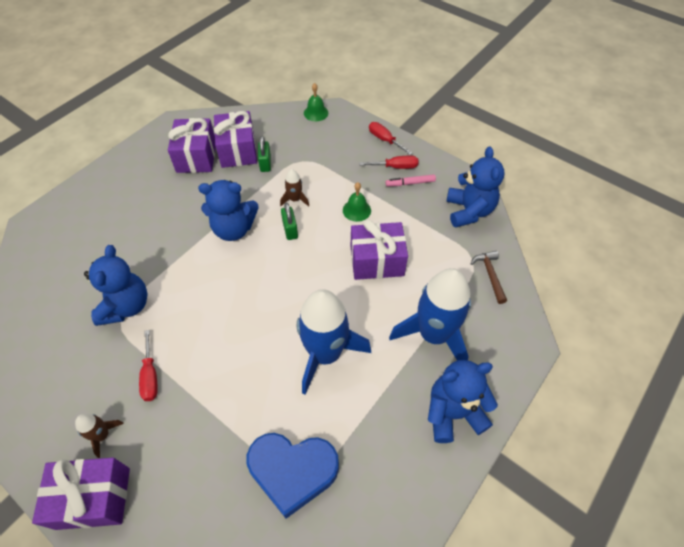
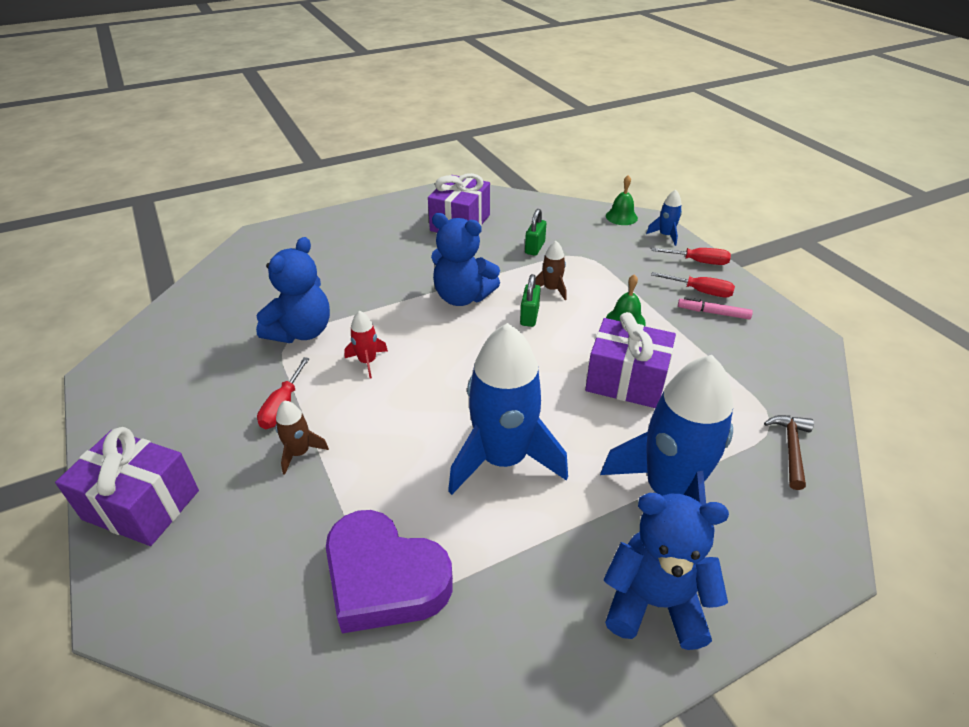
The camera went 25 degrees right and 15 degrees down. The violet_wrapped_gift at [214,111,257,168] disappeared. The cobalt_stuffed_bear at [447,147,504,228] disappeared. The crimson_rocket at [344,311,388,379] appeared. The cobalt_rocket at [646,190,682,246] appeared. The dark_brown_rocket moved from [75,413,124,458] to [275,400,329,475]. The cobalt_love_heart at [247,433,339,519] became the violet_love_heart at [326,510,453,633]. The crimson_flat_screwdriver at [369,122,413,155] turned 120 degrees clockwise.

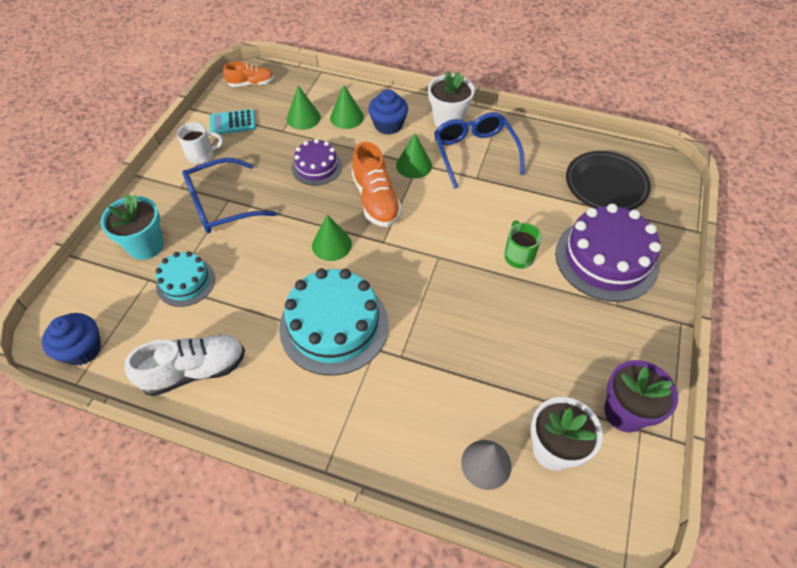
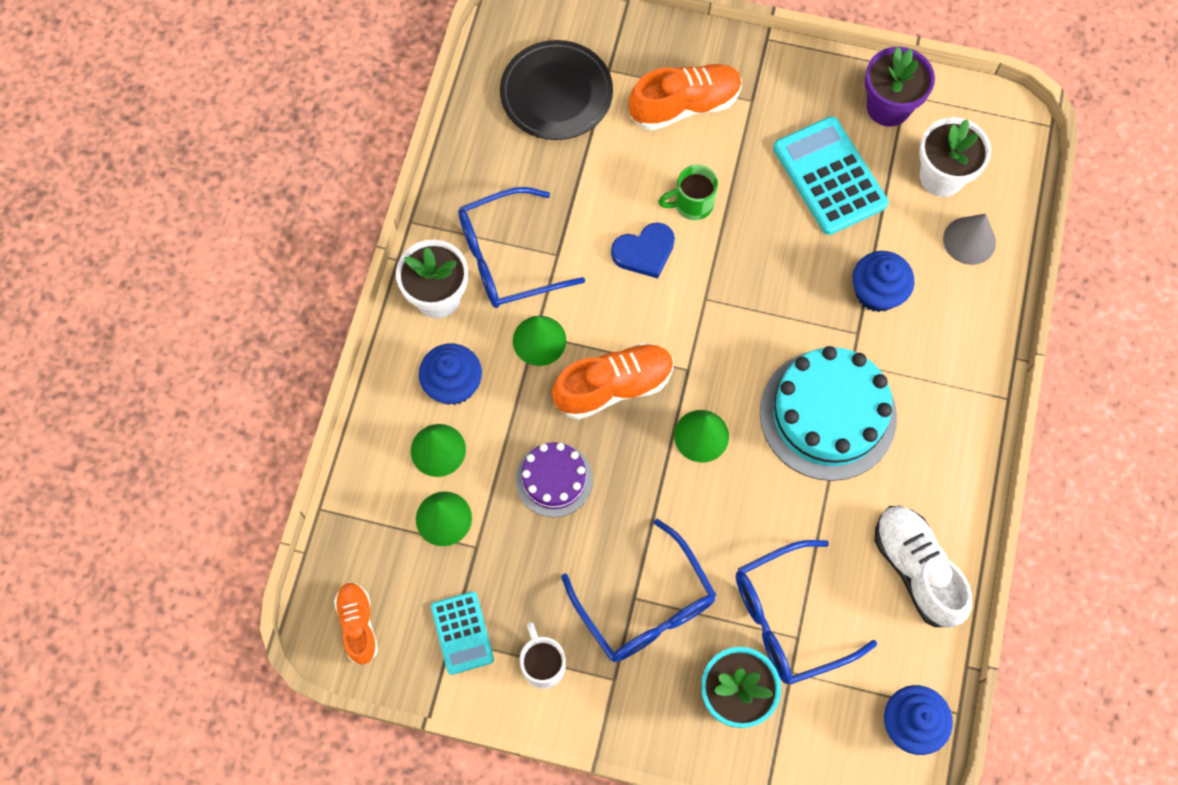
The camera went 95 degrees left and 15 degrees up. The cobalt_love_heart at [611,222,675,279] appeared. The turquoise_adding_machine at [773,116,889,235] appeared. The cobalt_cupcake at [853,251,914,312] appeared. The turquoise_gateau at [156,251,215,307] was replaced by the cobalt_spectacles at [736,540,877,685]. The violet_gateau at [555,204,661,302] was replaced by the orange-coloured_sneaker at [629,64,742,130].

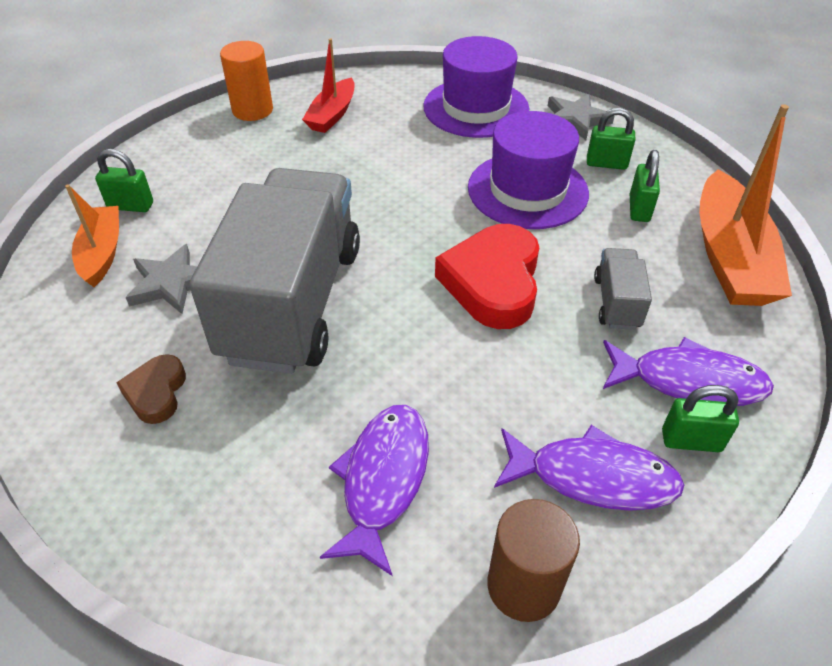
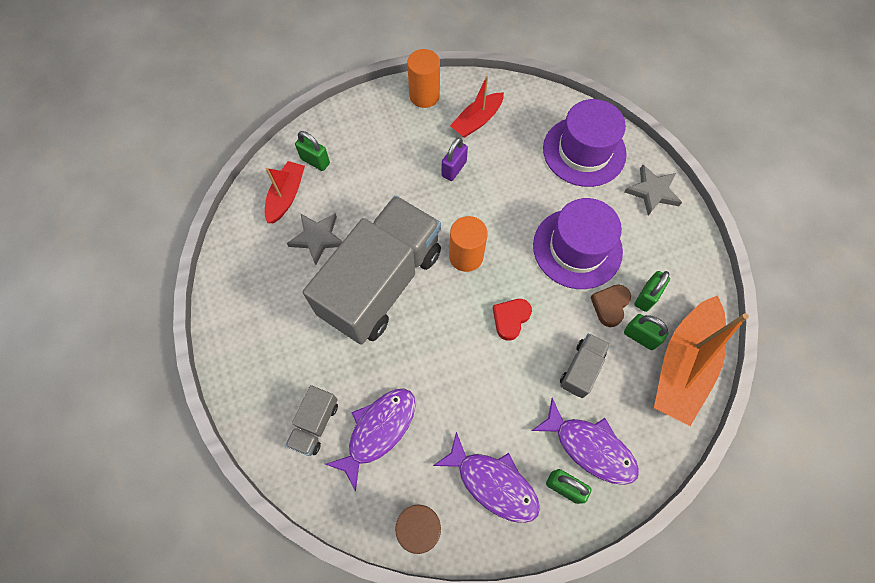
The camera went 25 degrees right and 20 degrees up. The gray_toy_truck at [285,385,338,456] appeared. The violet_padlock at [442,137,468,181] appeared. The orange-coloured_cylinder at [449,216,488,272] appeared. The dark_brown_love_heart moved from [116,354,186,424] to [590,285,631,327]. The green_padlock moved from [587,108,636,170] to [624,314,669,350]. The orange-coloured_boat at [65,184,119,287] became the crimson_boat at [265,161,305,223]. The crimson_love_heart at [435,224,539,329] changed to 0.53 times the size.

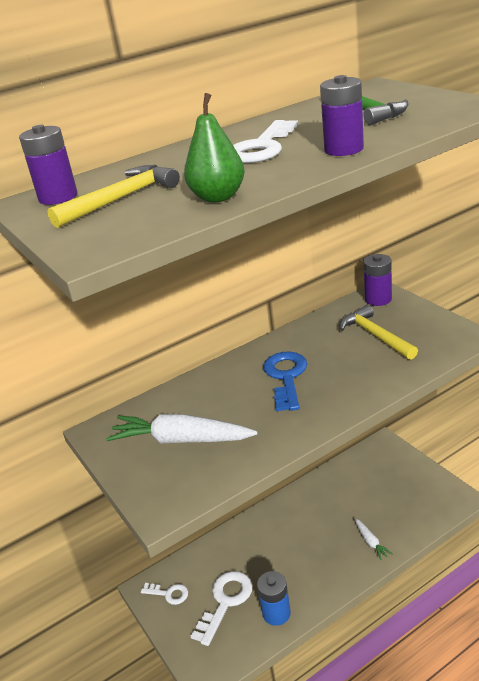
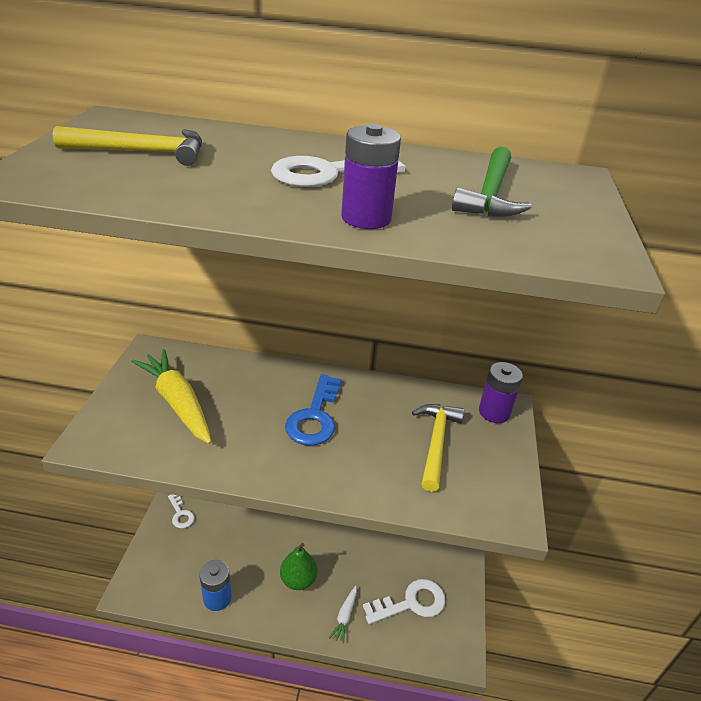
The camera went 35 degrees right and 5 degrees up. The violet_AA_battery at [19,125,78,205] disappeared. The green_pear_fruit moved from [184,93,245,203] to [280,543,318,590]. The white_door_key moved from [191,571,252,646] to [363,579,445,624]. The white_root_vegetable at [106,414,258,444] became the yellow_root_vegetable at [131,349,211,444]. The cobalt_door_key at [263,351,307,411] turned 150 degrees clockwise.

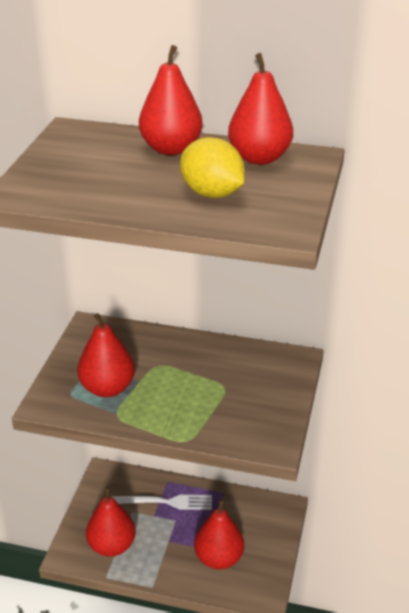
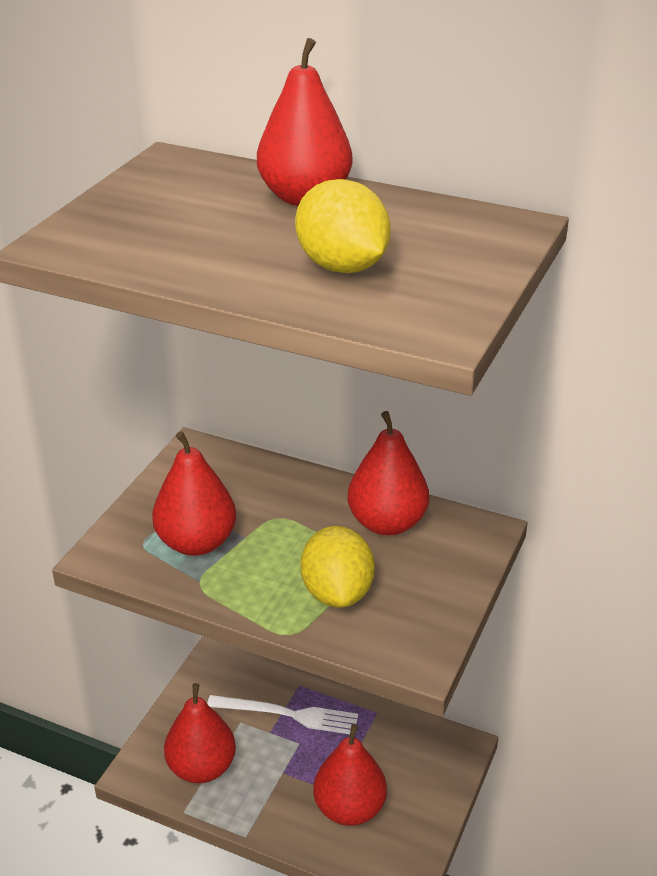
The camera went 10 degrees right and 0 degrees up. The yellow_toy_lemon at [300,526,375,607] appeared. The crimson_pear_fruit moved from [228,53,293,165] to [348,411,429,536].

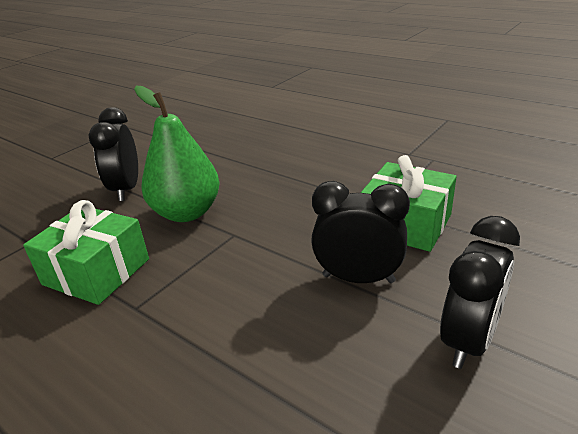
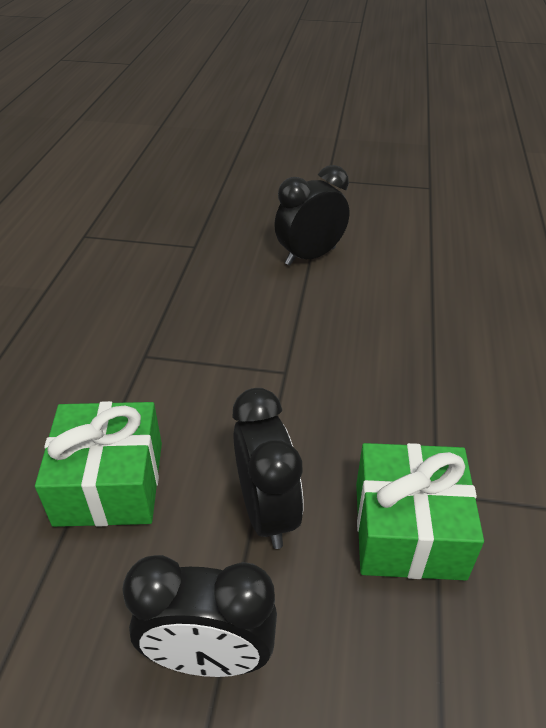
The camera went 60 degrees right and 10 degrees up. The green_pear_fruit at [134,86,219,222] disappeared. The green_wrapped_gift moved from [23,200,149,305] to [35,401,162,527].

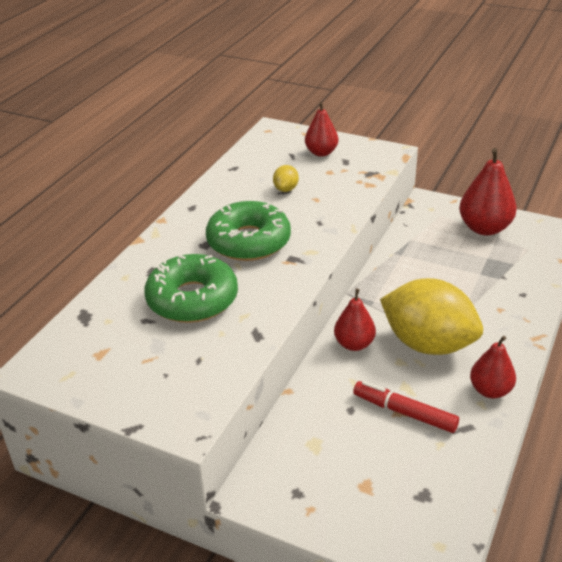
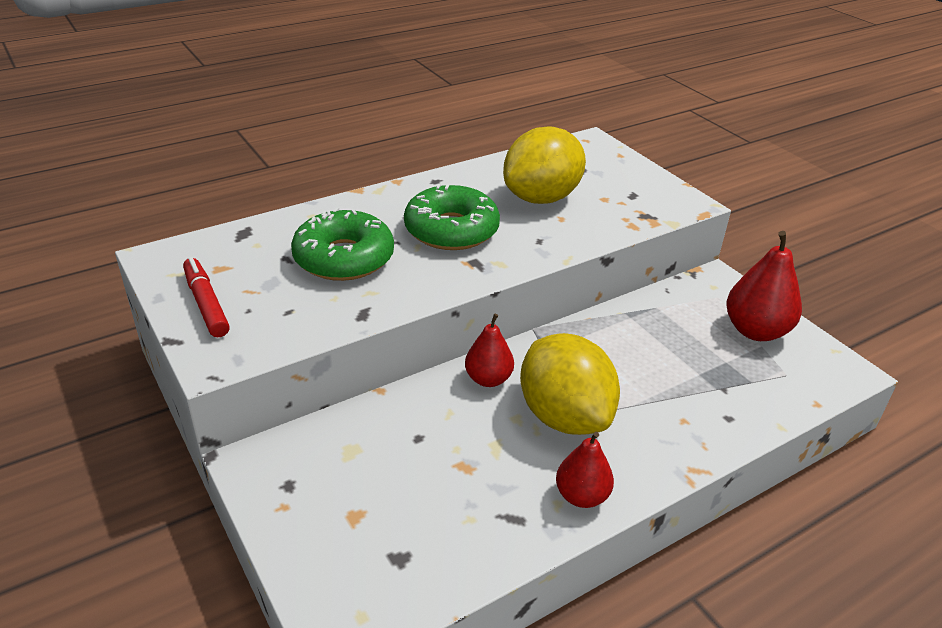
The camera went 30 degrees right and 0 degrees up. The crimson_pear_fruit at [305,102,338,156] disappeared. The crimson_marker_pen moved from [353,381,459,433] to [183,257,230,337]. The yellow_toy_lemon at [273,165,299,192] changed to 2.49 times the size.

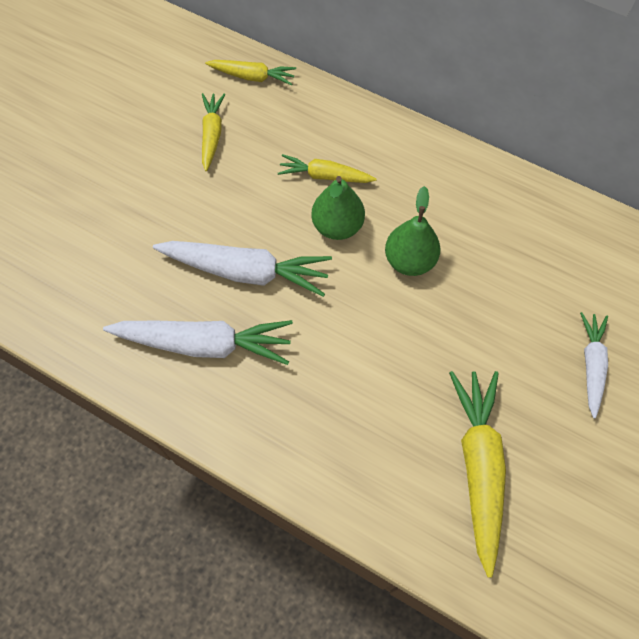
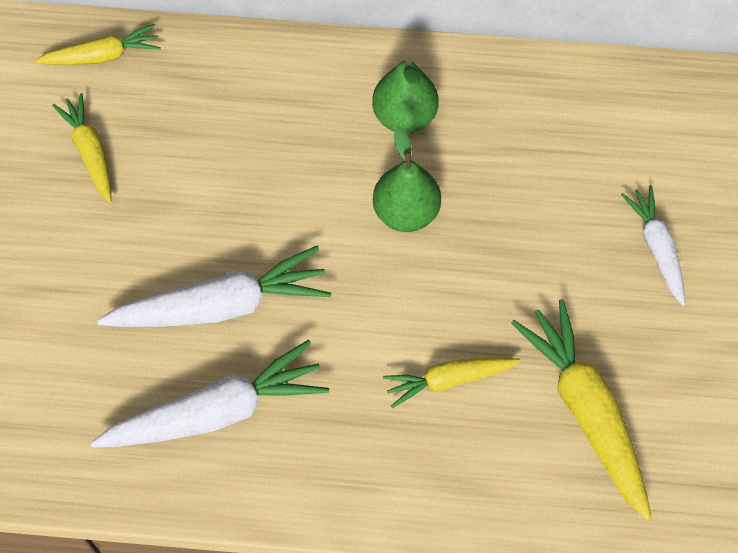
The camera went 25 degrees left and 0 degrees up. The yellow_root_vegetable moved from [278,154,376,183] to [383,358,521,408]. The green_pear_fruit moved from [312,176,365,240] to [372,58,439,133].

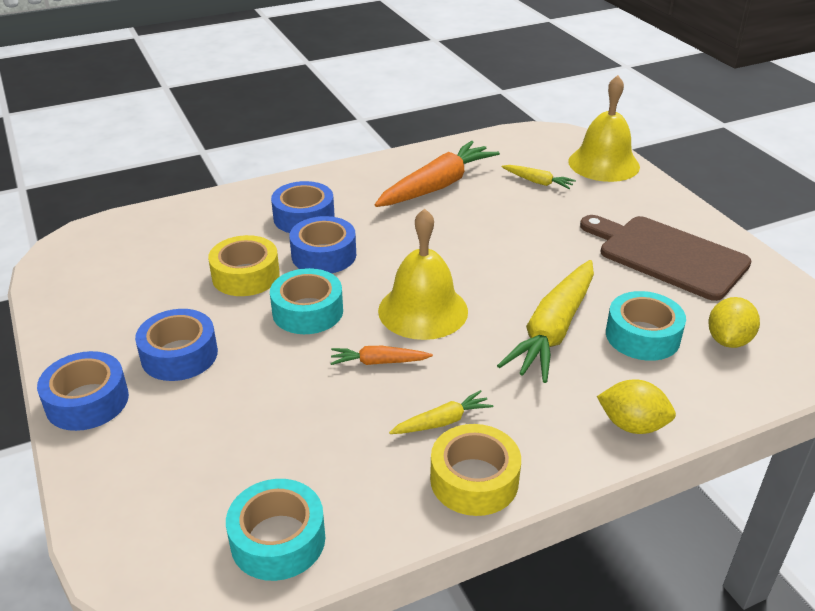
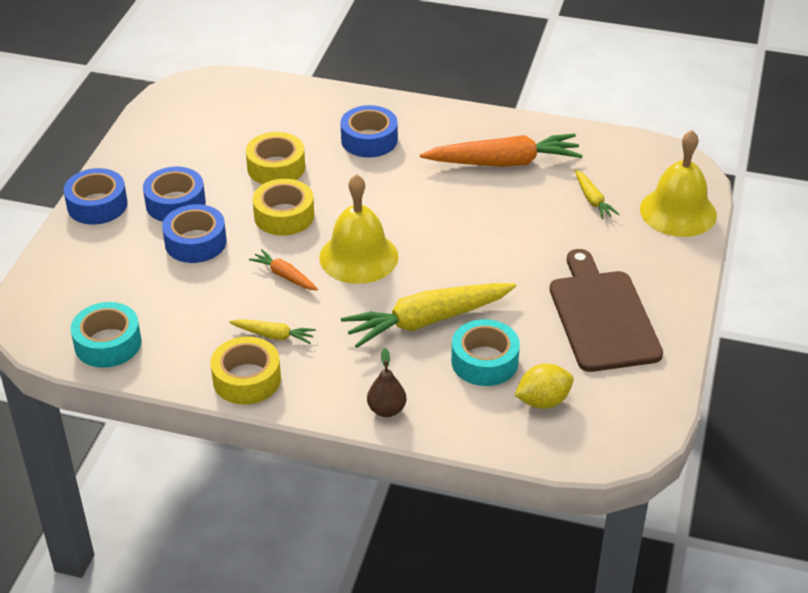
The camera went 40 degrees right and 5 degrees up. The cobalt_tape moved from [289,216,356,273] to [162,204,227,263]. The yellow_toy_lemon at [597,379,676,434] was replaced by the dark_brown_pear_fruit at [367,348,406,417]. The turquoise_tape at [270,268,343,334] became the yellow_tape at [252,179,314,236].

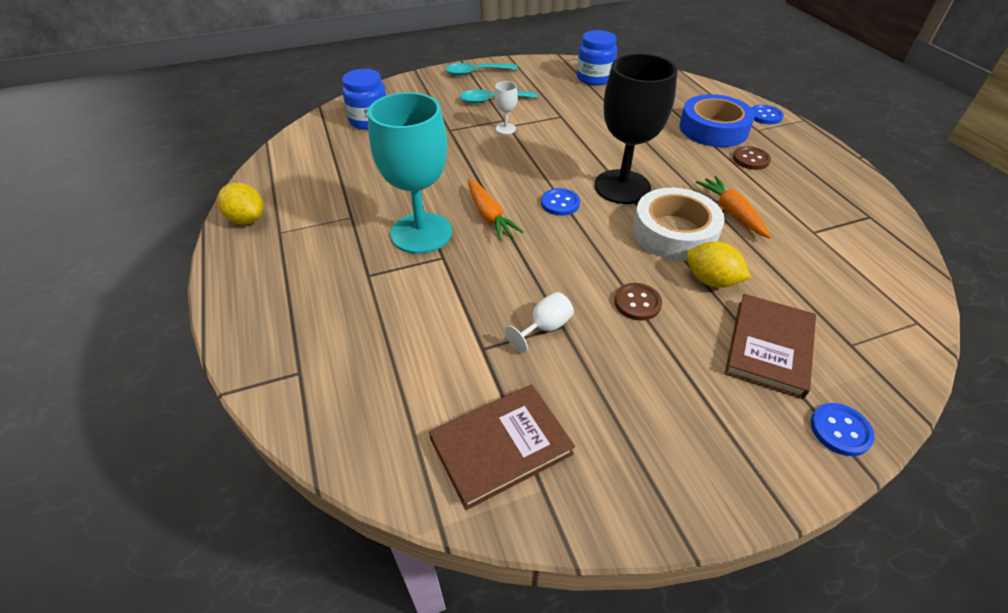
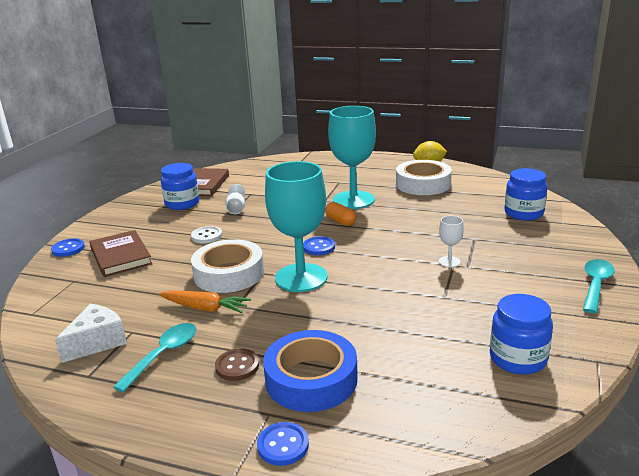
The camera went 130 degrees right and 20 degrees down. The yellow_toy_lemon at [686,241,751,288] disappeared. The white_cheese at [55,304,127,363] appeared. The cobalt_jar at [161,163,199,210] appeared. The white_tape at [396,160,452,195] appeared. The turquoise_spoon moved from [460,90,538,104] to [113,323,197,392]. The orange-coloured_root_vegetable at [468,179,524,241] was replaced by the orange-coloured_pill at [325,202,357,226]. The jet-black_chalice at [594,53,678,204] became the turquoise_chalice at [265,161,328,292]. The dark_brown_button at [614,283,662,321] became the white_button at [191,226,222,244].

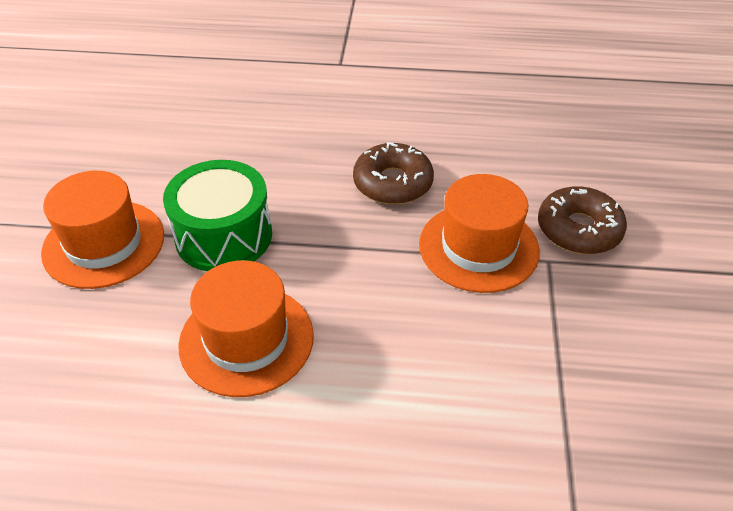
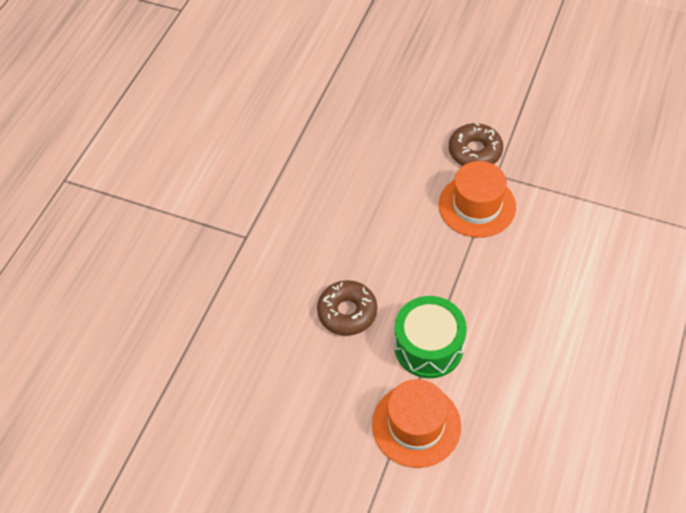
The camera went 70 degrees left and 10 degrees up. The orange-coloured_tall_hat at [178,260,314,397] disappeared. The dark_brown_donut moved from [353,142,434,205] to [317,280,377,336].

